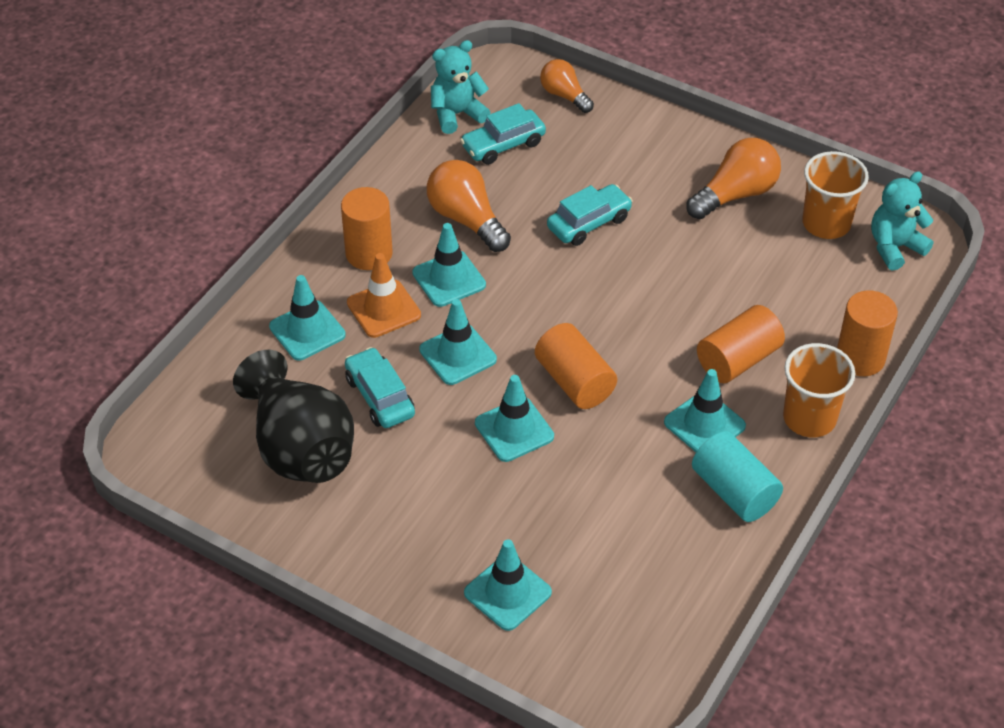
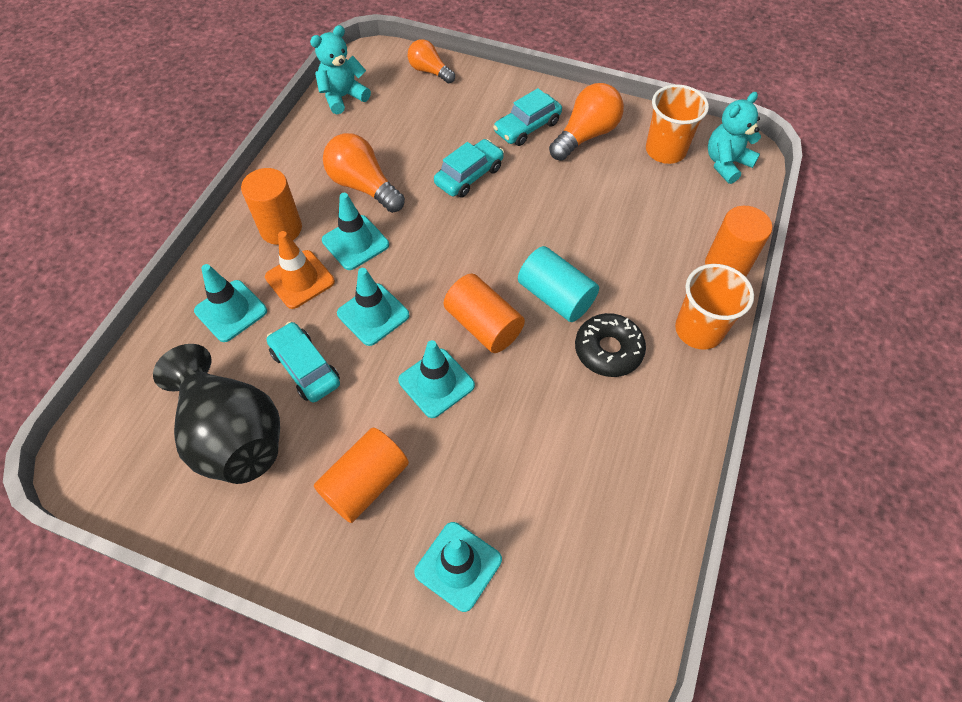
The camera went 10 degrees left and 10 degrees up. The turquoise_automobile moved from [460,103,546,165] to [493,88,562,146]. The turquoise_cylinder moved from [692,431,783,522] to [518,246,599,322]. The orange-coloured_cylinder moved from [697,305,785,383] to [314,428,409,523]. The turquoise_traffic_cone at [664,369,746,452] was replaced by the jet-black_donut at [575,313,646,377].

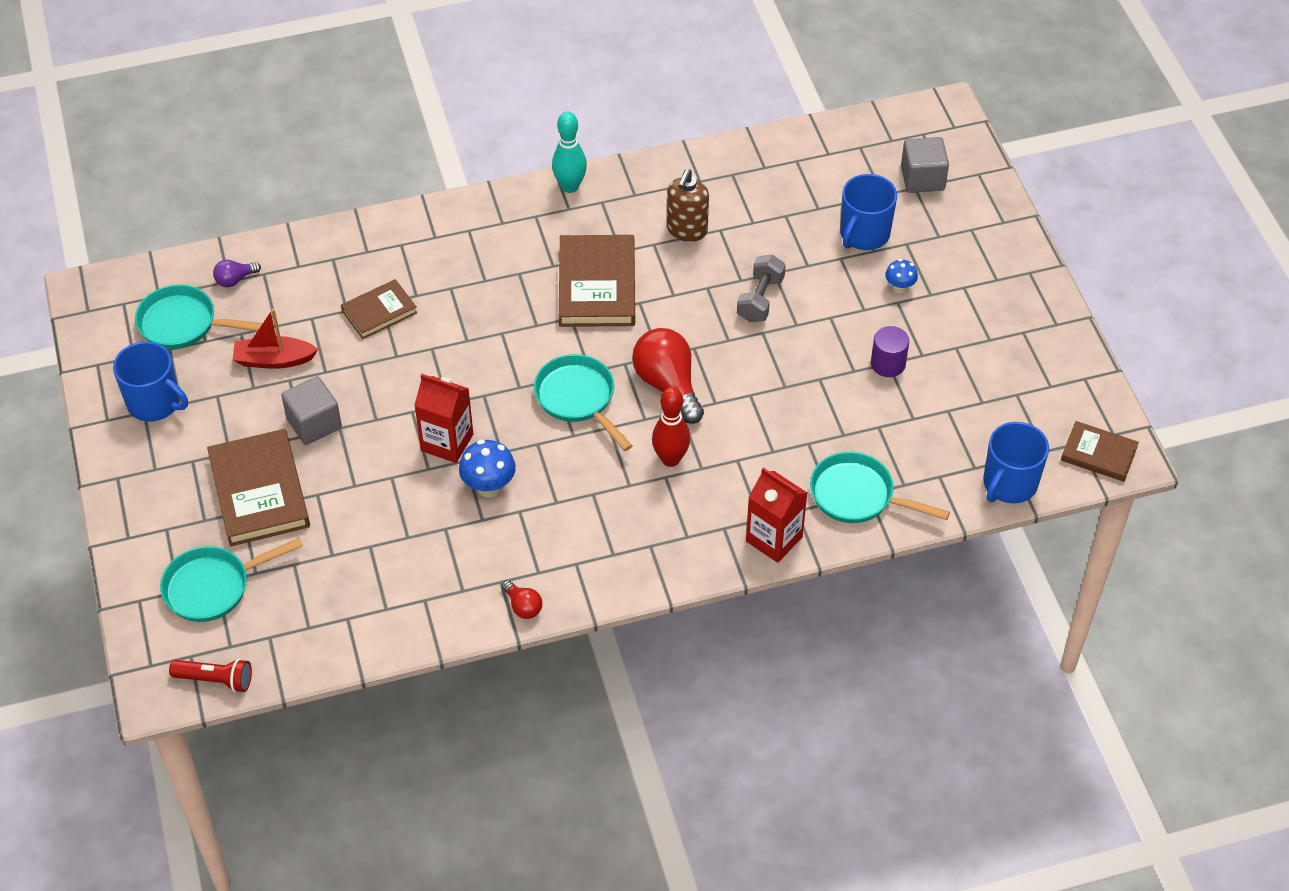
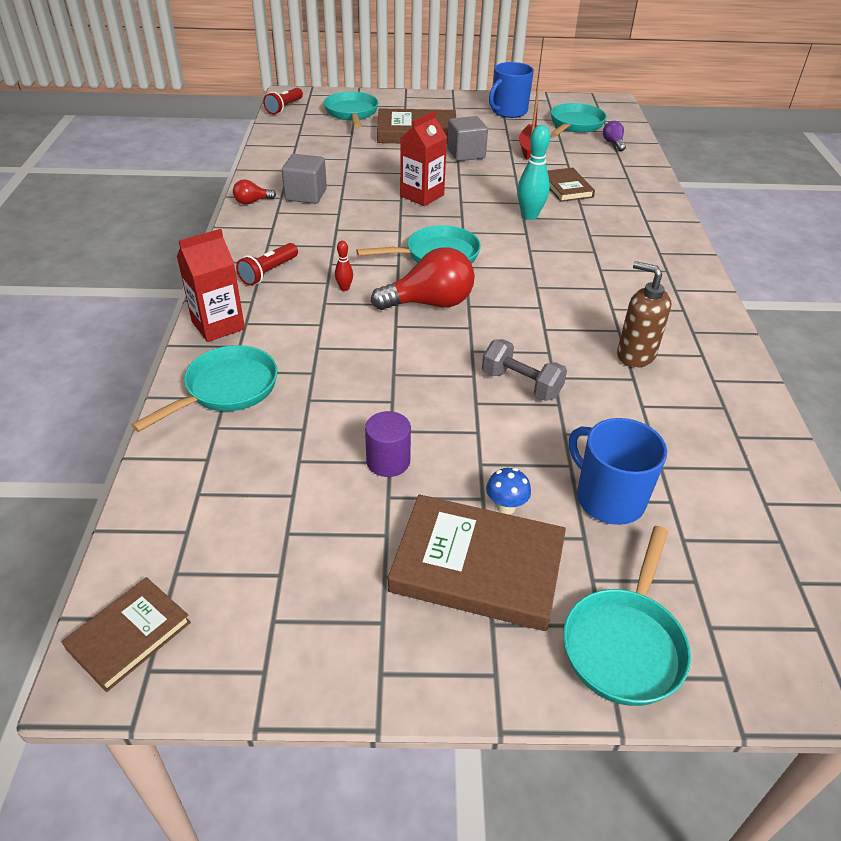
The camera went 105 degrees right and 10 degrees down. The cobalt_mushroom at [459,440,516,498] disappeared. The cobalt_coffee_mug at [984,422,1049,503] disappeared. The crimson_flashlight at [236,243,298,286] appeared. The turquoise_skillet at [563,526,691,706] appeared. The turquoise_tenpin moved from [552,112,587,193] to [517,125,550,220]. The dark_brown_book moved from [559,235,635,327] to [388,494,566,631]. The gray_cube moved from [901,137,949,193] to [282,154,327,204]. The crimson_tenpin at [652,387,690,467] changed to 0.51 times the size.

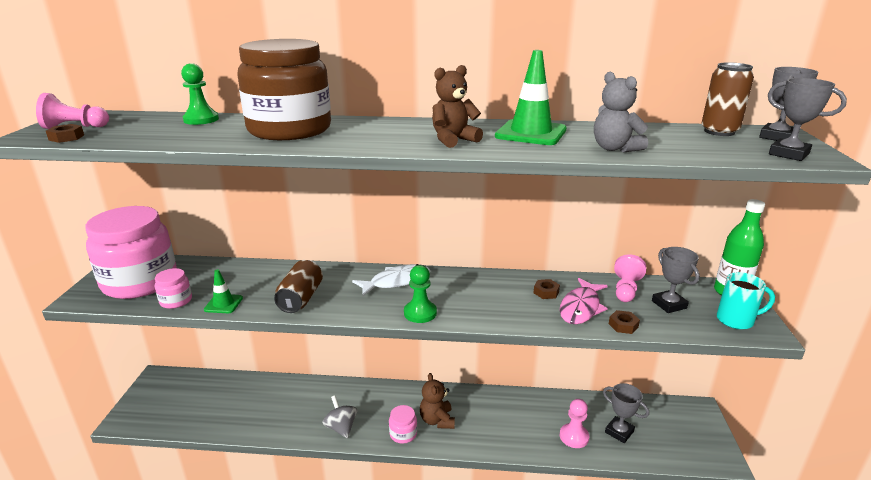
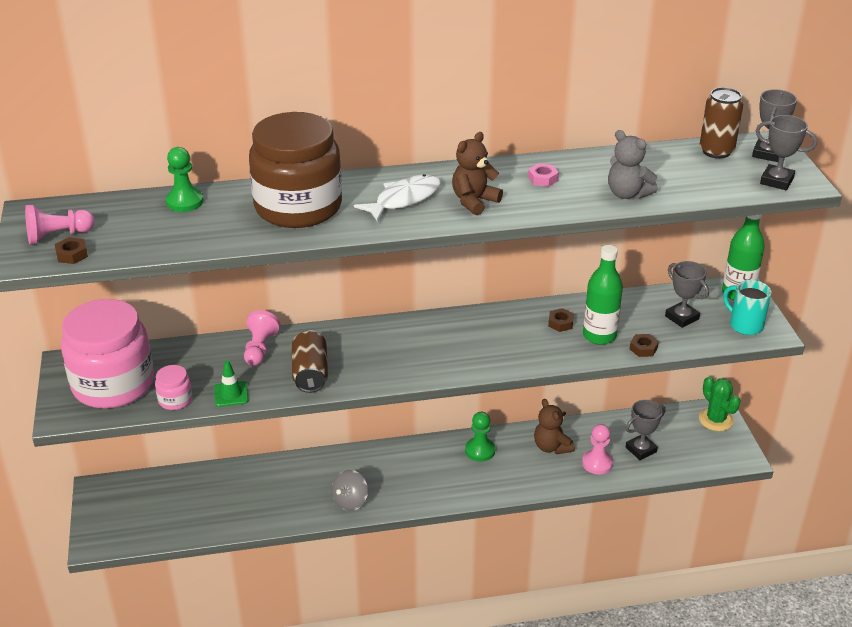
The camera went 15 degrees left and 10 degrees up. The pink_jar at [389,405,417,444] disappeared. The green_saguaro_cactus at [699,377,741,431] appeared. The white_toy_fish moved from [352,264,430,296] to [354,174,441,222]. The green_pawn moved from [404,265,437,323] to [465,412,495,462]. The dark_brown_stuffed_bear moved from [420,373,455,429] to [534,399,574,454]. The pink_pawn moved from [614,254,647,302] to [244,310,280,366]. The green_traffic_cone at [495,50,566,145] was replaced by the pink_hex_nut at [528,163,559,187]. The pink_toy_fish at [560,278,608,324] was replaced by the green_drink_bottle at [583,245,623,345]. The gray_whirligig at [322,396,357,438] turned 105 degrees counterclockwise. The gray_award_cup at [603,383,649,443] turned 60 degrees counterclockwise. The turquoise_coffee_mug at [717,272,775,330] turned 120 degrees counterclockwise.

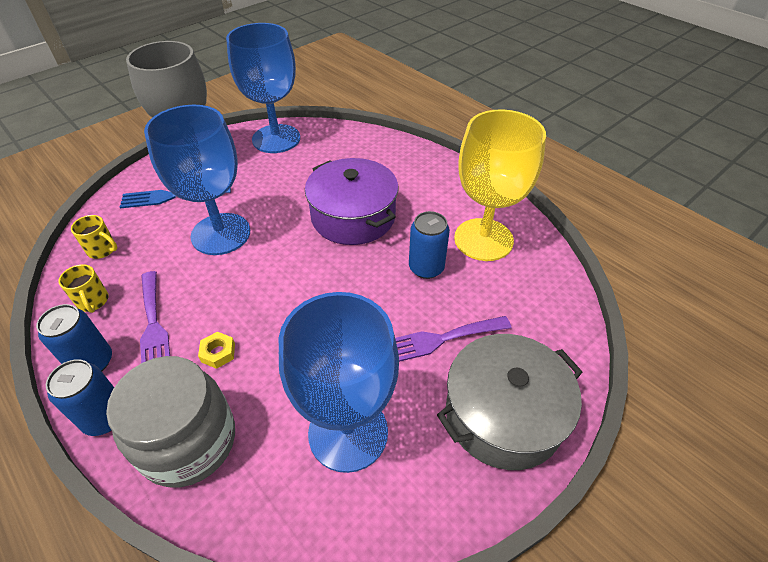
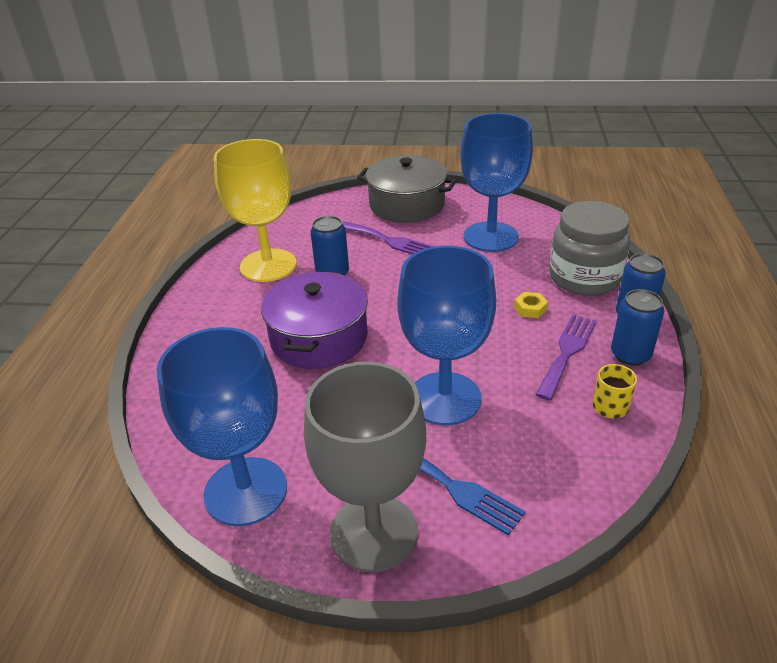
The camera went 130 degrees left and 10 degrees down. The yellow_coffee_mug at [71,215,117,259] disappeared.

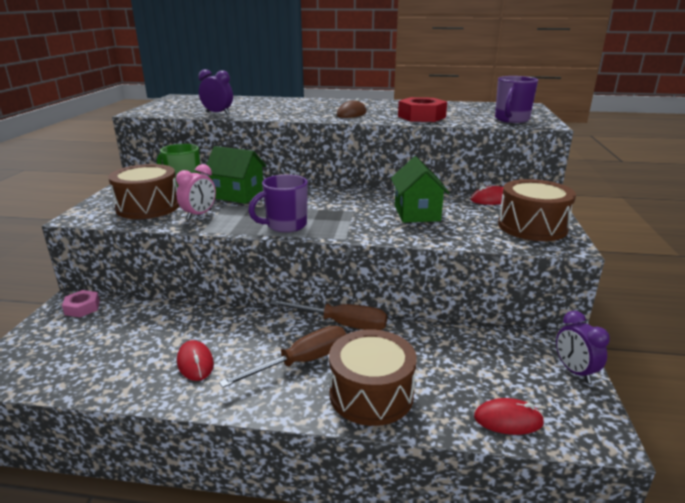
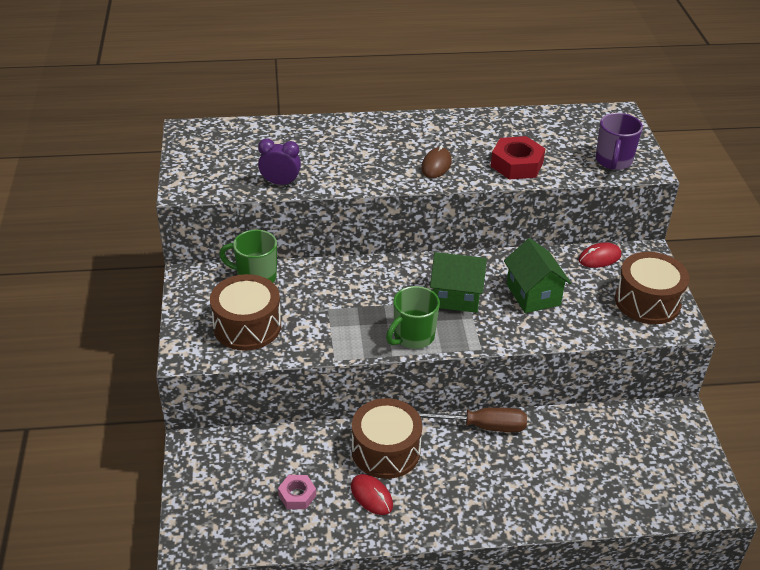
The camera went 15 degrees left and 15 degrees up. The pink_bedside_clock at [176,164,216,220] disappeared. The dark_brown_flat_screwdriver at [219,326,346,388] disappeared. The crimson_mouse at [474,398,544,435] disappeared. The violet_bedside_clock at [556,311,610,383] disappeared. The pink_hex_nut moved from [62,290,100,317] to [278,475,316,509]. The green_toy_house moved from [206,146,267,204] to [430,252,487,313]. The dark_brown_snare_drum moved from [329,330,417,426] to [352,398,422,479]. The violet_coffee_mug at [248,174,308,233] became the green_coffee_mug at [386,286,440,349].

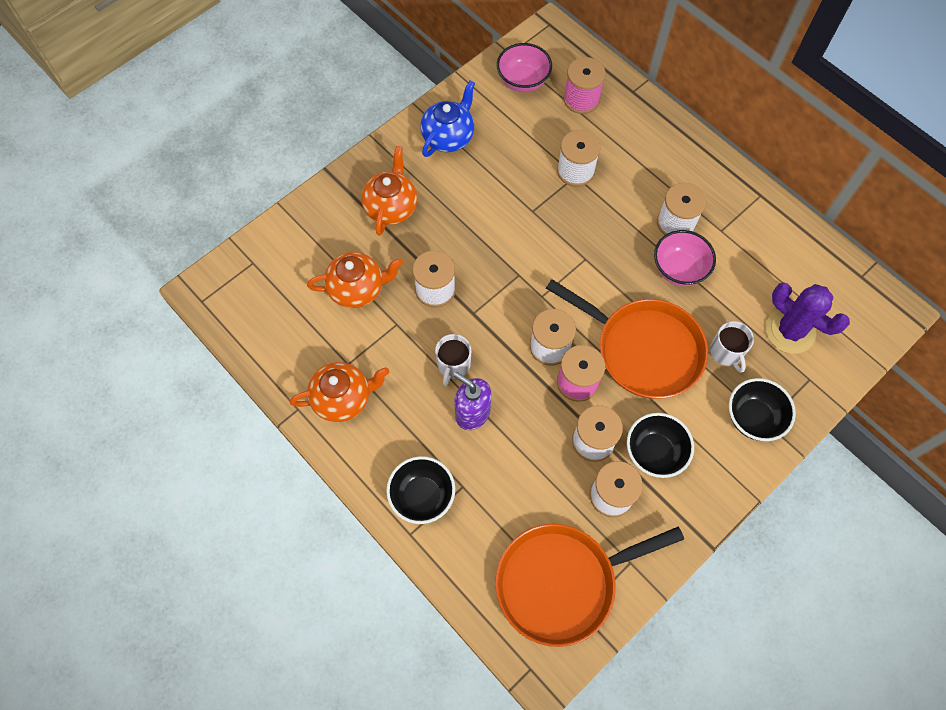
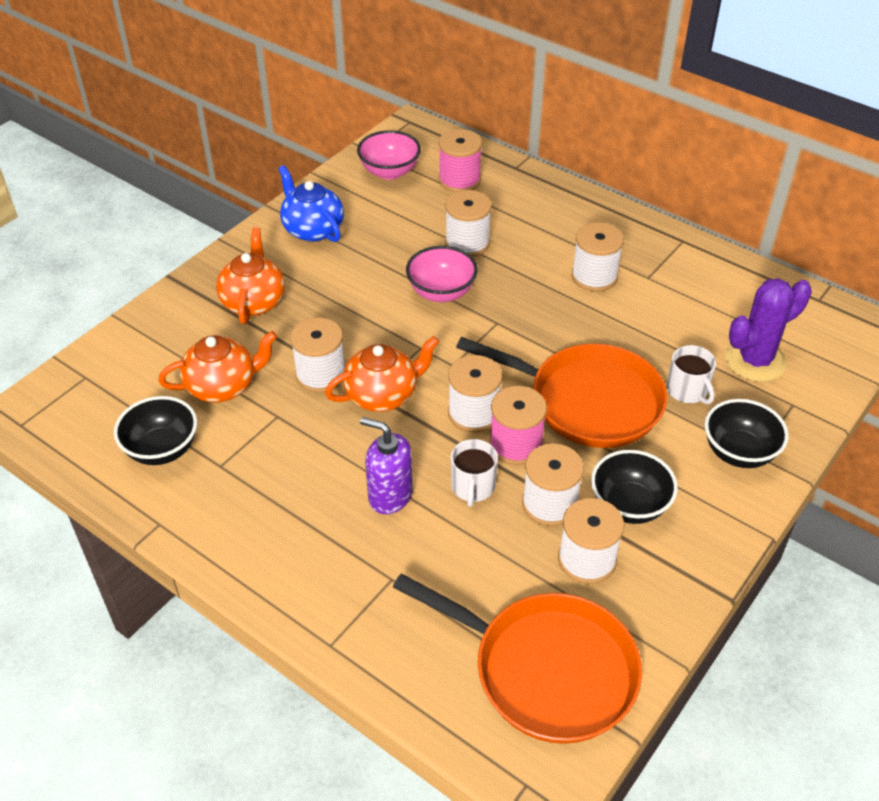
The camera went 10 degrees left and 20 degrees down. The orange-coloured_china_teapot moved from [290,362,389,422] to [325,336,439,412]. The jet-black_bowl moved from [386,456,455,524] to [114,396,197,465]. The white_coffee_mug moved from [435,334,471,386] to [451,439,498,507]. The pink_bowl moved from [654,230,716,286] to [406,246,478,302]. The cobalt_china_teapot at [420,81,475,157] turned 60 degrees counterclockwise. The orange-coloured_skillet at [495,524,684,647] turned 120 degrees counterclockwise. The violet_saguaro_cactus at [766,282,850,354] turned 60 degrees counterclockwise.

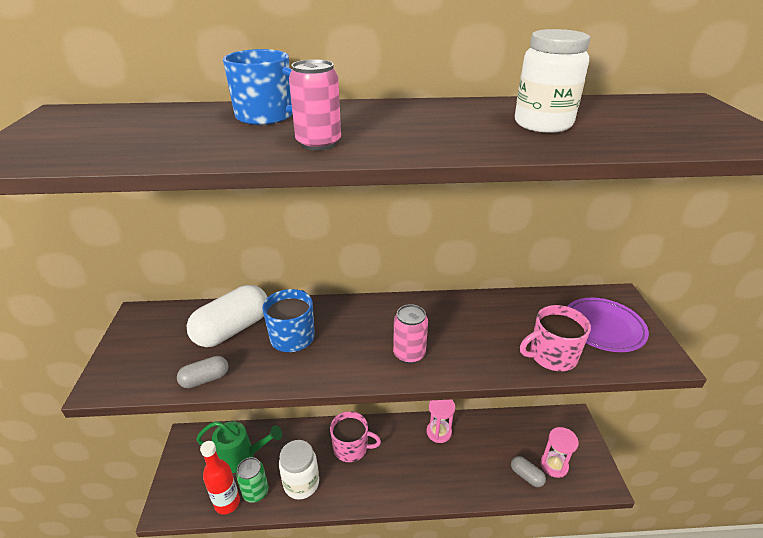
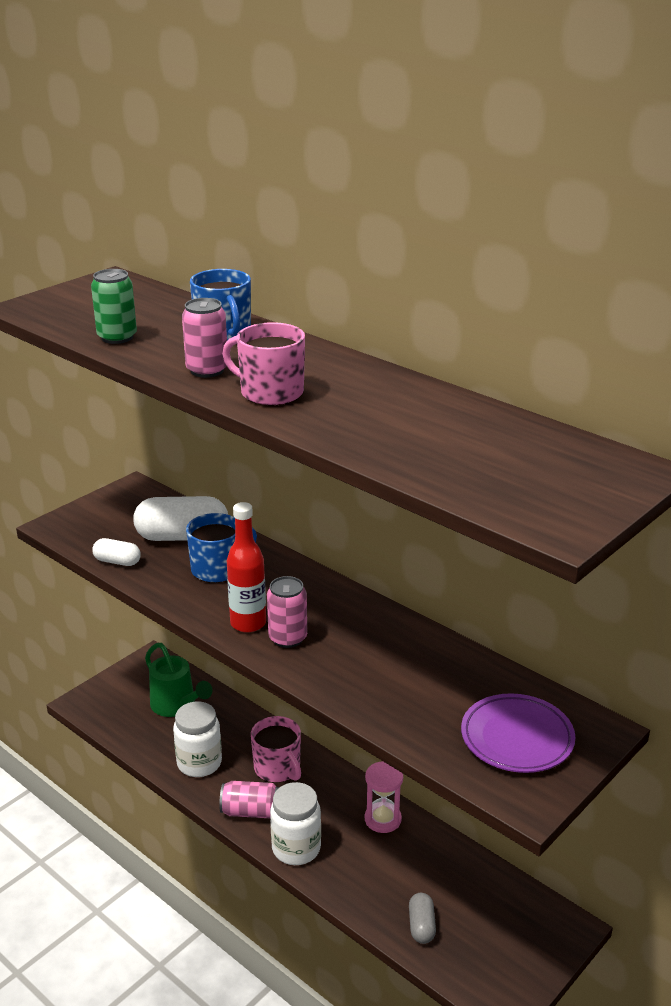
The camera went 45 degrees right and 5 degrees down. The pink_hourglass at [541,427,579,478] disappeared. The pink_soda_can at [219,781,279,818] appeared. The crimson_drink_bottle moved from [200,441,240,515] to [227,502,266,633]. The green_soda_can moved from [236,457,268,503] to [91,269,137,344]. The white_jar moved from [515,29,590,133] to [270,782,321,865]. The pink_coffee_mug moved from [520,305,591,372] to [222,322,305,406]. The gray_pill at [177,356,228,388] became the white_pill at [92,538,141,566].

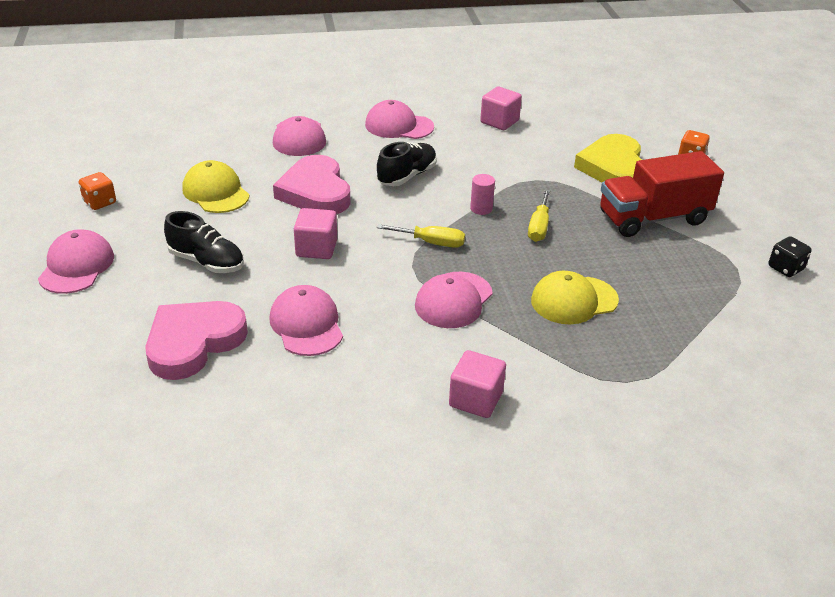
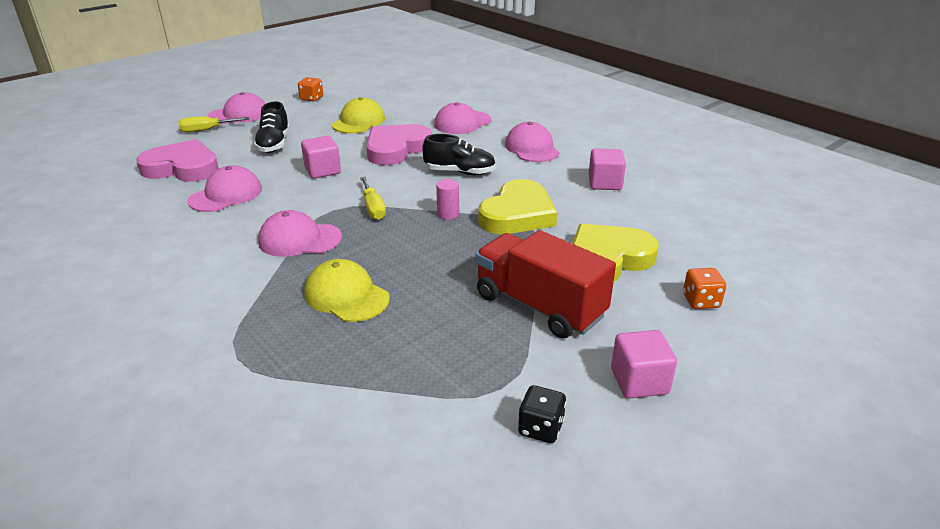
The camera went 60 degrees right and 5 degrees down. The yellow_love_heart at [478,179,557,234] appeared. The pink_cube moved from [449,350,506,418] to [611,330,677,399]. The yellow_flat_screwdriver moved from [528,189,550,242] to [178,116,249,132].

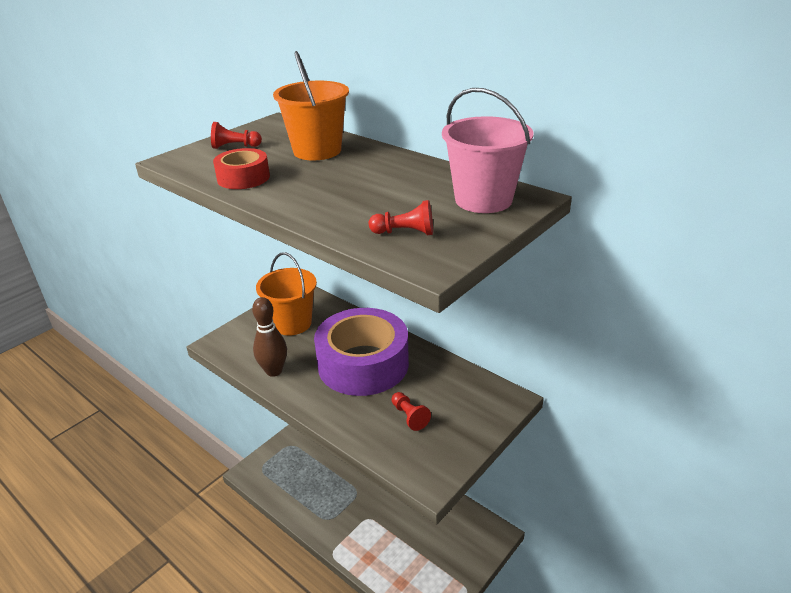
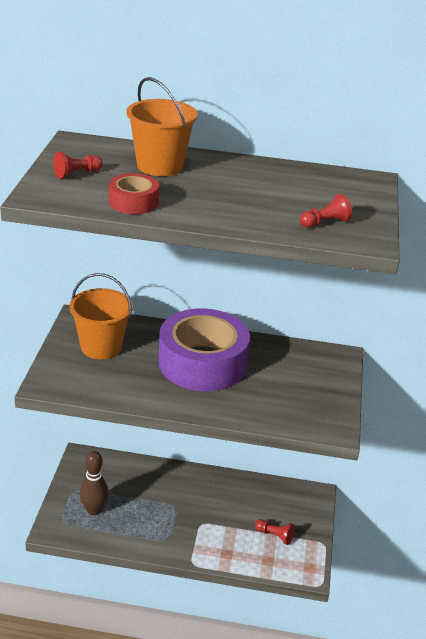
The camera went 35 degrees left and 0 degrees up. The pink_bucket at [442,88,534,213] disappeared. The dark_brown_tenpin moved from [252,297,287,377] to [80,451,109,515]. The crimson_pawn moved from [392,392,431,431] to [255,519,294,545].

